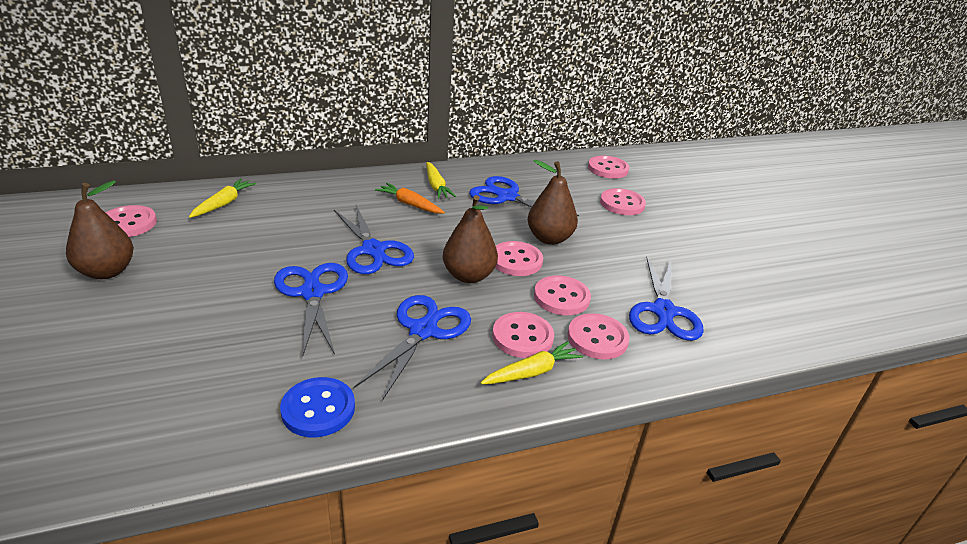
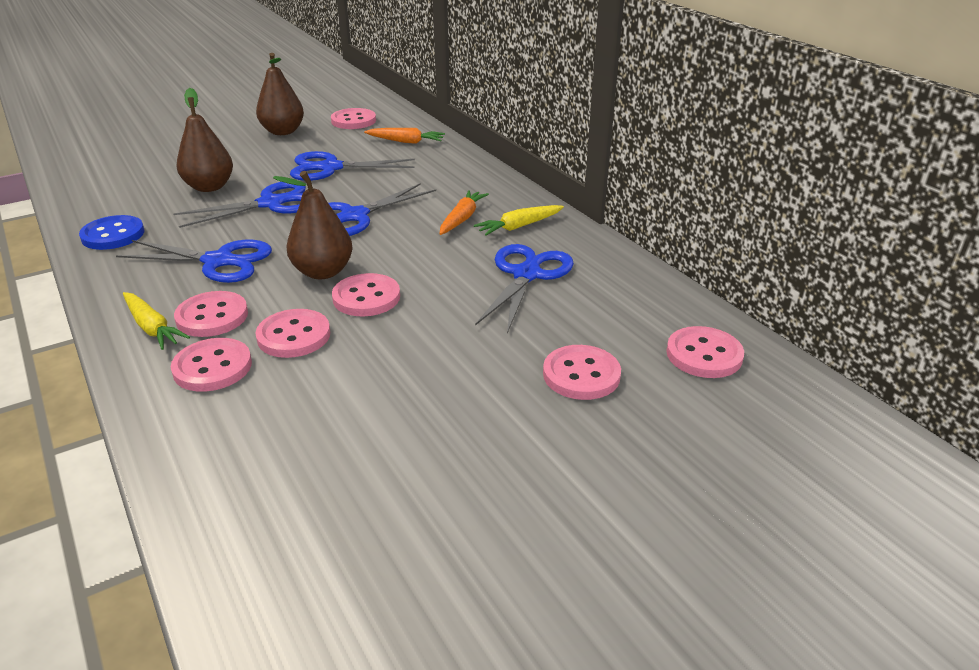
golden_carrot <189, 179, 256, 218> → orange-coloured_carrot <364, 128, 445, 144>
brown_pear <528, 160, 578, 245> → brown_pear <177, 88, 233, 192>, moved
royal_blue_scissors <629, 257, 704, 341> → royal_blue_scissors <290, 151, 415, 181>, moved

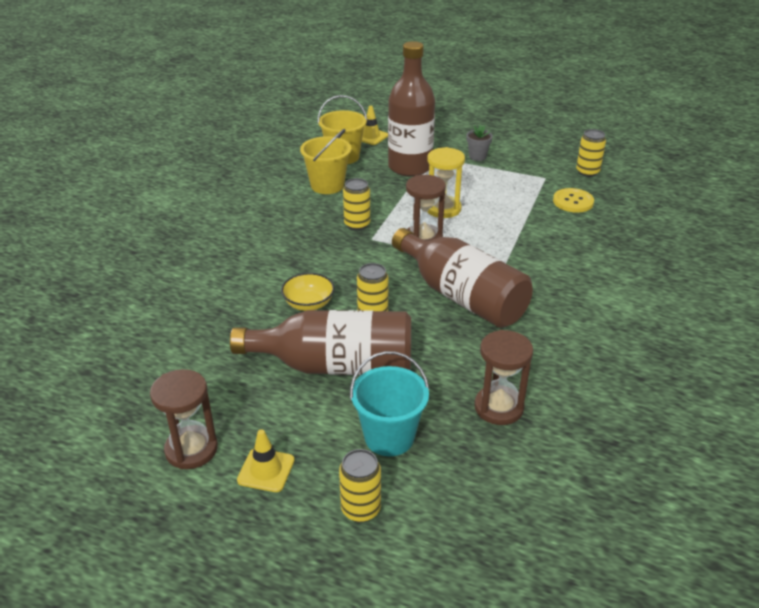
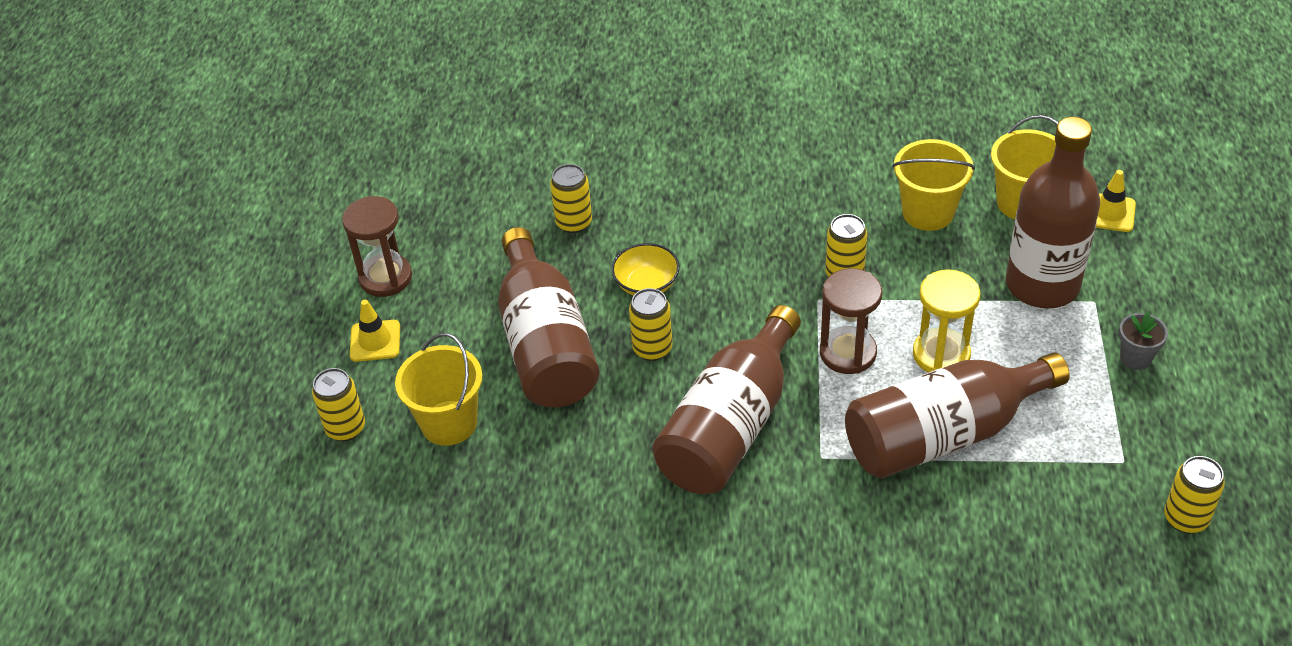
teal_pail <350, 351, 429, 456> → golden_pail <395, 333, 482, 446>
brown_sandglass <474, 330, 533, 425> → -
golden_button <553, 188, 594, 213> → -
- → golden_soda_can <550, 164, 592, 233>
- → brown_flask <845, 353, 1070, 478>

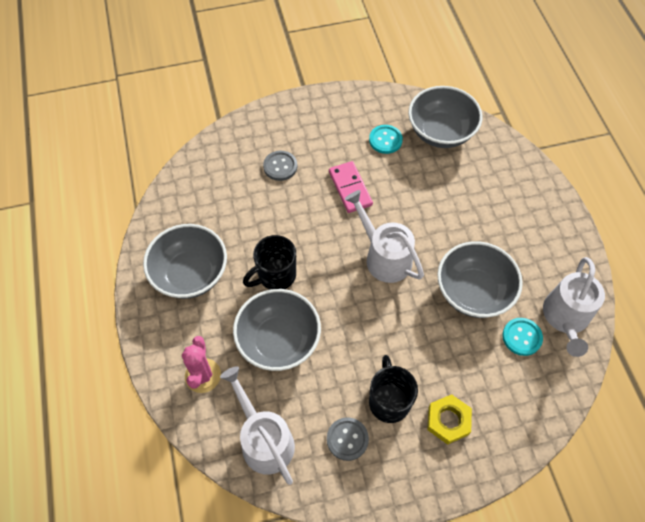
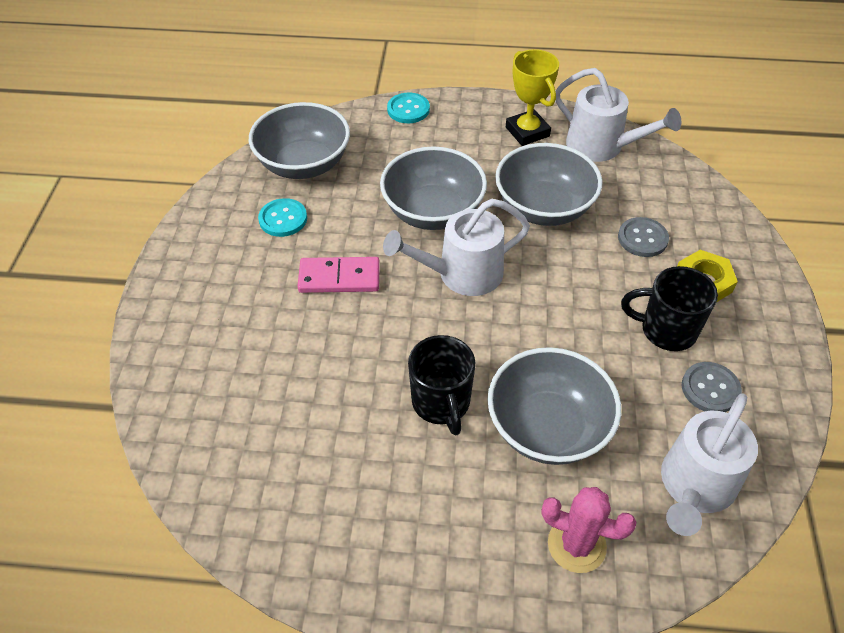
gray_bowl <143, 224, 227, 299> → gray_bowl <380, 146, 487, 230>, moved
white_sprinkling_can <220, 366, 295, 485> → white_sprinkling_can <661, 393, 758, 536>, 45 degrees counterclockwise
gray_button <263, 151, 297, 181> → gray_button <618, 217, 669, 257>, moved
teal_button <502, 318, 543, 356> → teal_button <387, 93, 430, 123>, moved
- → golden_award_cup <506, 49, 559, 146>

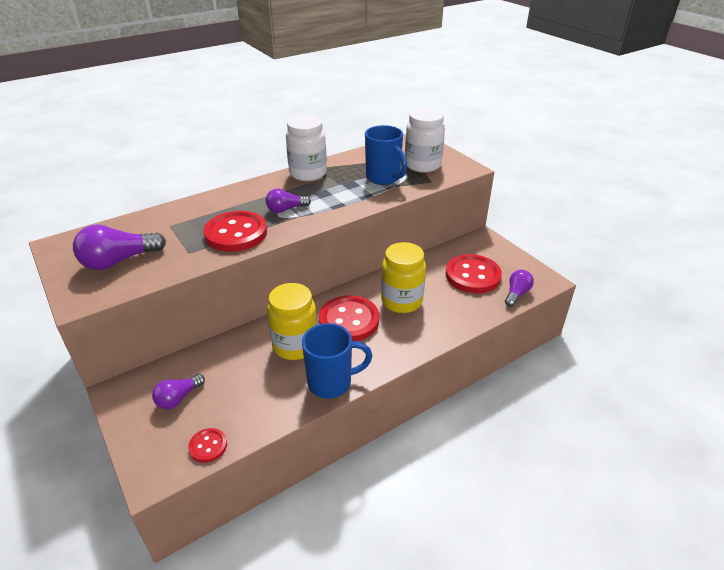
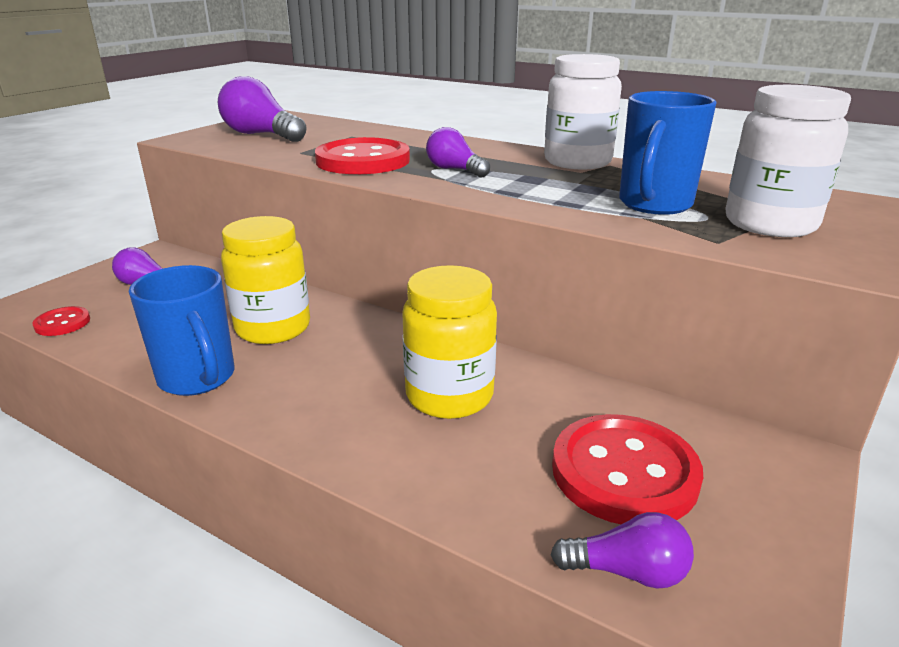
scarlet_button <319, 295, 379, 341> → -

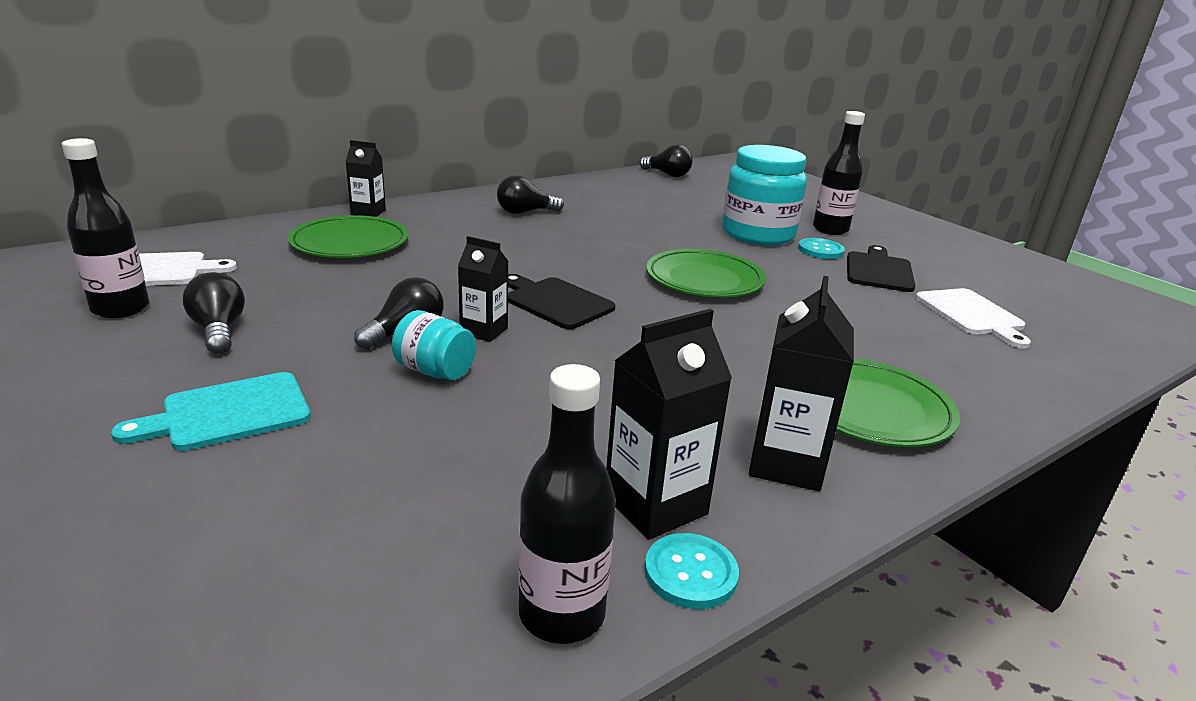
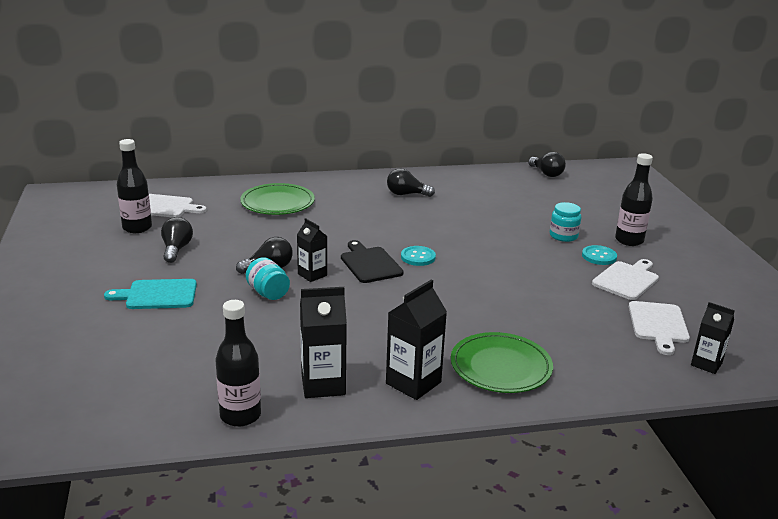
jet-black_carton <345, 140, 386, 217> → jet-black_carton <691, 302, 735, 374>, moved
teal_button <644, 533, 739, 609> → teal_button <401, 246, 436, 266>, moved
emerald_plate <646, 249, 766, 297> → -
teal_preserve_jar <722, 145, 807, 246> → teal_preserve_jar <550, 202, 581, 242>, x0.51
jet-black_chopping_board <847, 245, 915, 292> → white_chopping_board <592, 259, 659, 300>

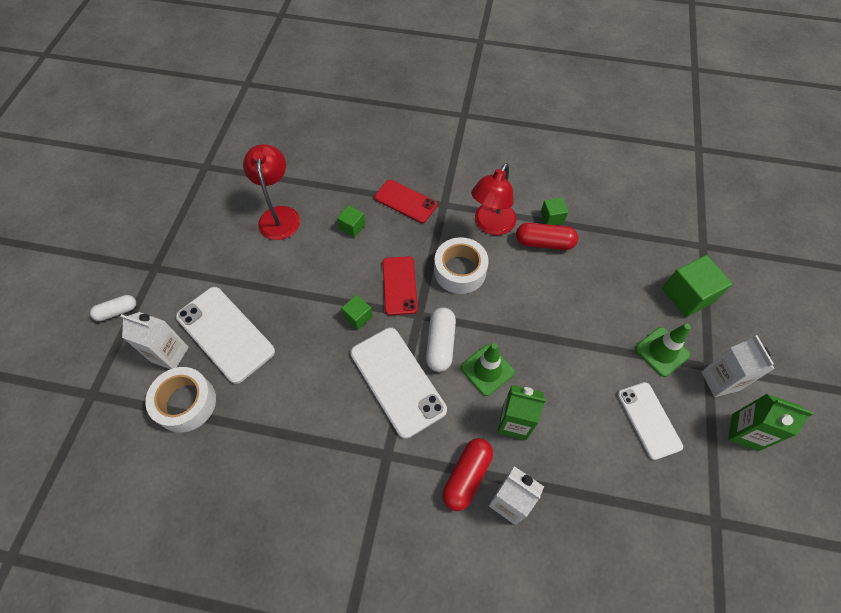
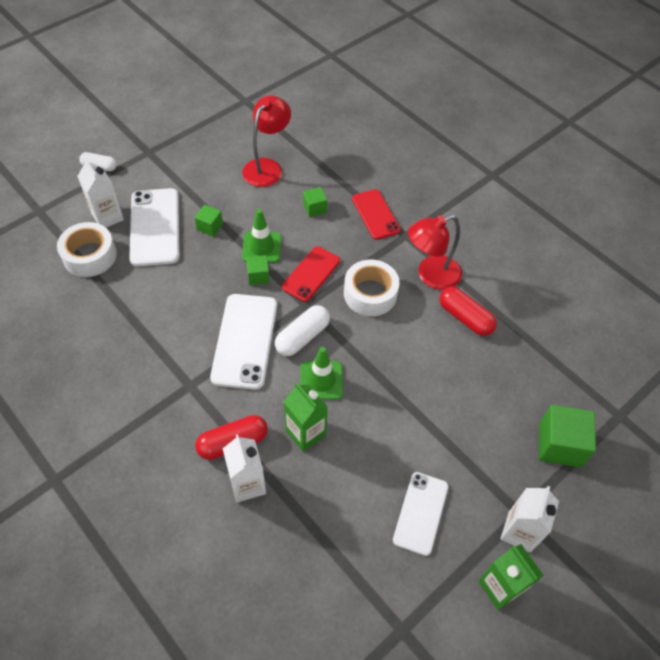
emerald_block <541, 197, 568, 225> → emerald_block <194, 205, 223, 237>, moved
emerald_road_cone <635, 324, 691, 377> → emerald_road_cone <242, 209, 281, 263>, moved

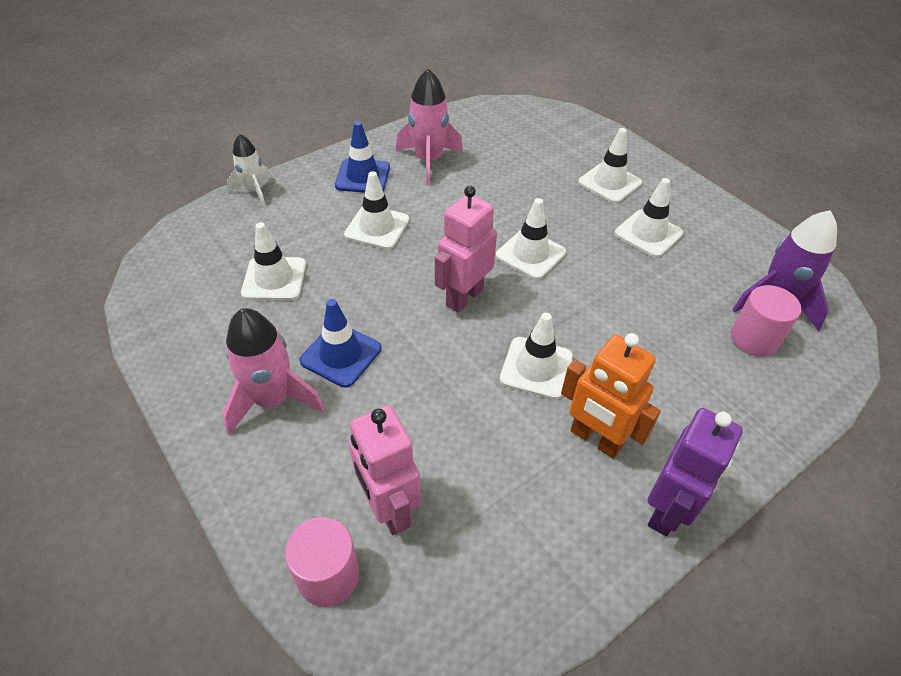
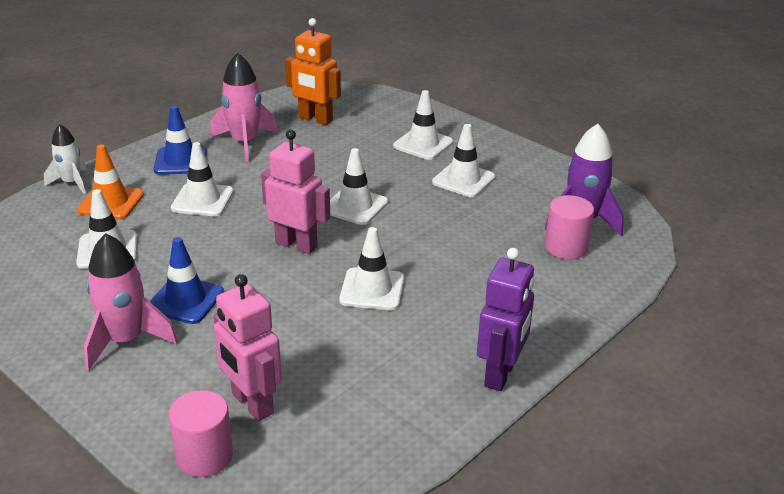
pink_robot_figure <435, 186, 497, 313> → pink_robot_figure <261, 130, 330, 254>, 90 degrees clockwise
orange-coloured_robot_figure <561, 333, 661, 459> → orange-coloured_robot_figure <285, 18, 341, 125>, moved
- → orange-coloured_road_cone <77, 144, 144, 219>

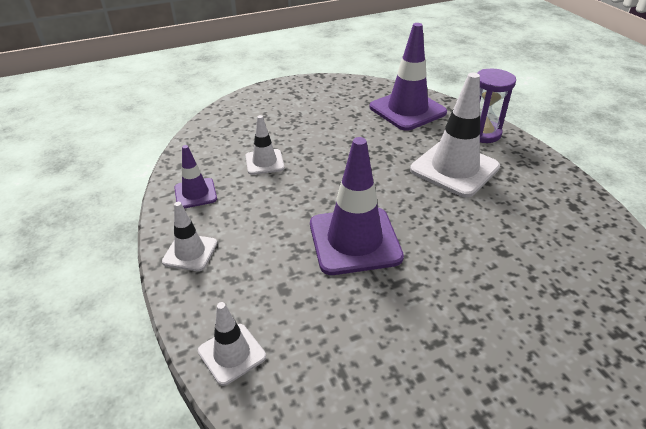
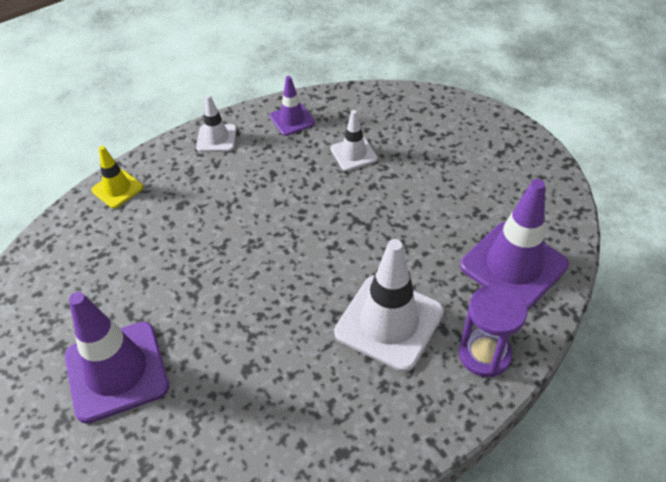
white_road_cone <198, 302, 266, 386> → golden_road_cone <91, 146, 143, 208>
violet_road_cone <310, 137, 404, 275> → violet_road_cone <65, 292, 169, 424>, moved

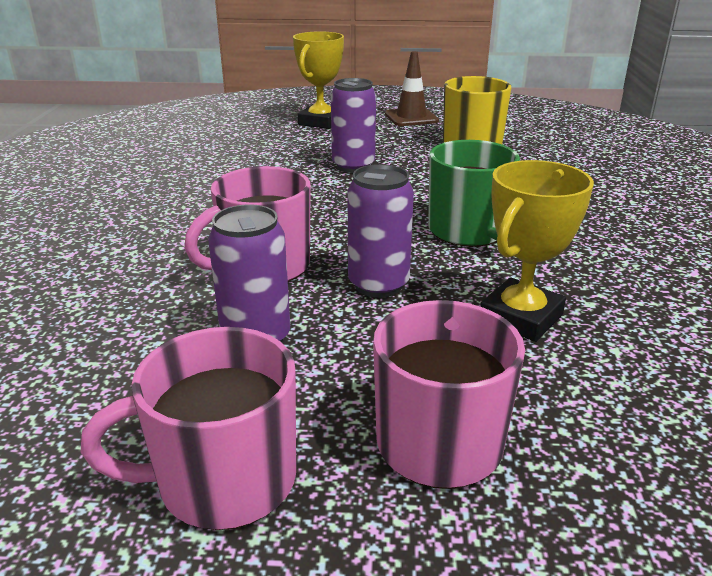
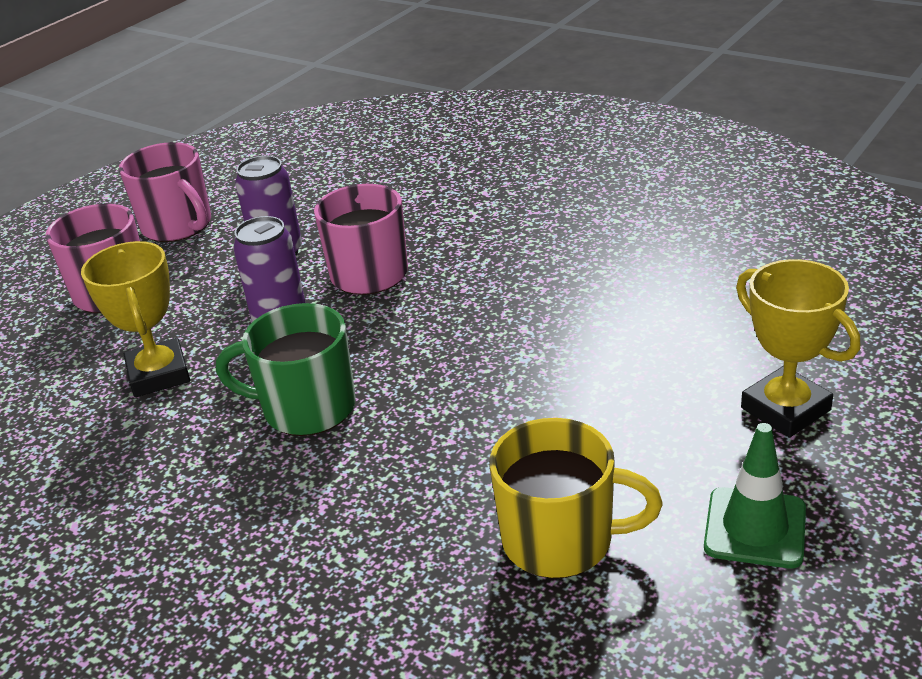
pink_mug <81, 327, 296, 530> → pink_mug <119, 142, 211, 242>, 120 degrees clockwise
violet_soda_can <331, 78, 376, 173> → -
brown_road_cone <385, 51, 439, 126> → emerald_road_cone <704, 423, 806, 568>

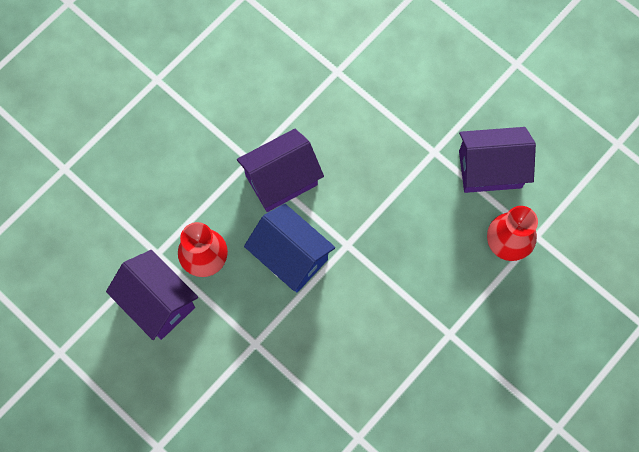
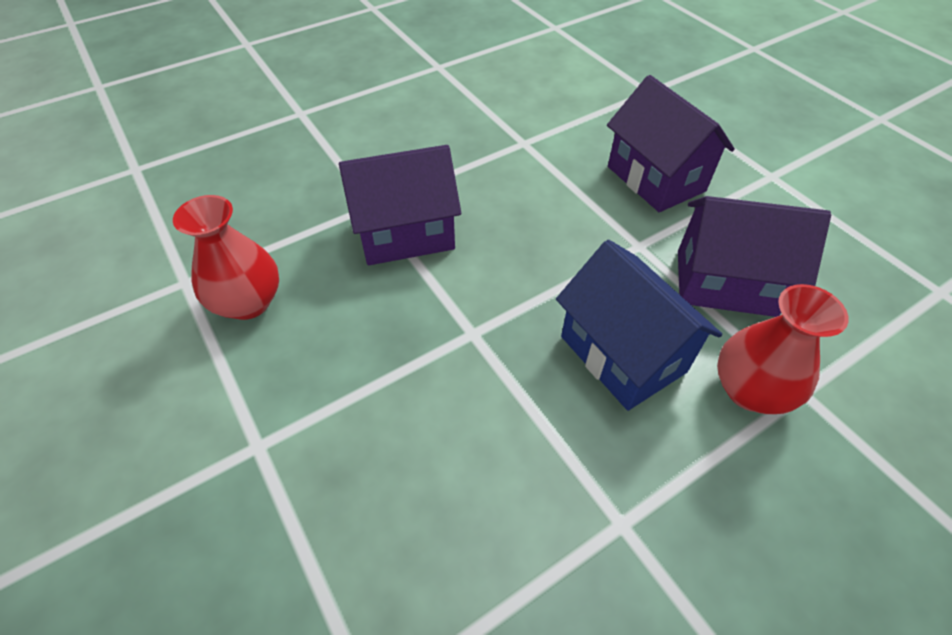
violet_house <106, 250, 198, 340> → violet_house <607, 75, 735, 212>, moved
royal_blue_house <244, 204, 335, 292> → royal_blue_house <556, 240, 722, 411>, moved

